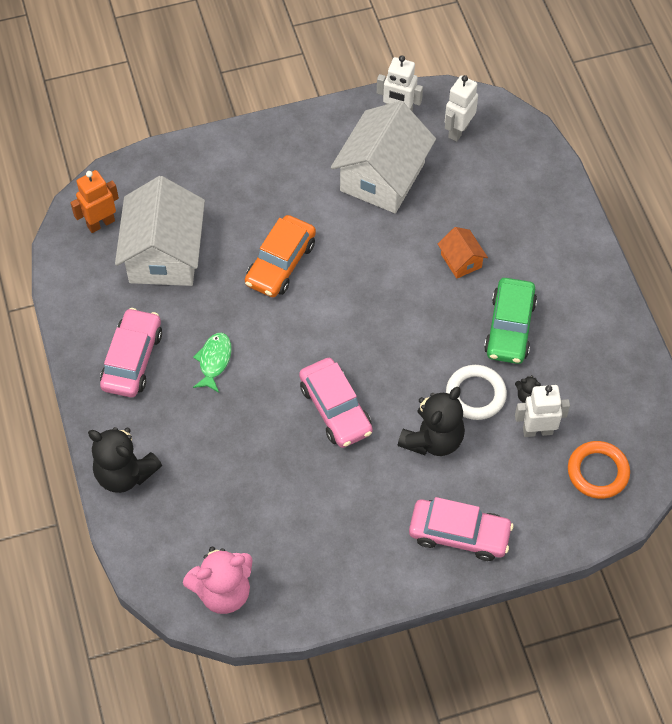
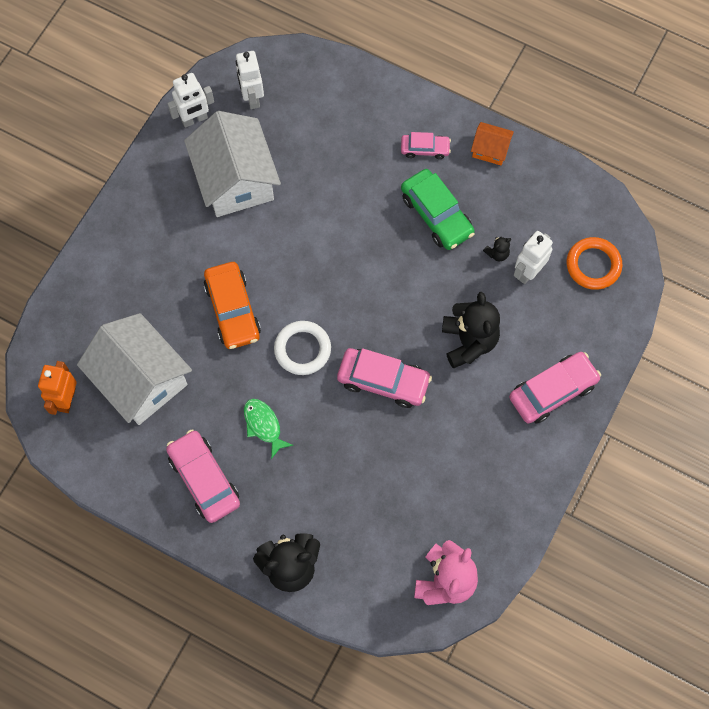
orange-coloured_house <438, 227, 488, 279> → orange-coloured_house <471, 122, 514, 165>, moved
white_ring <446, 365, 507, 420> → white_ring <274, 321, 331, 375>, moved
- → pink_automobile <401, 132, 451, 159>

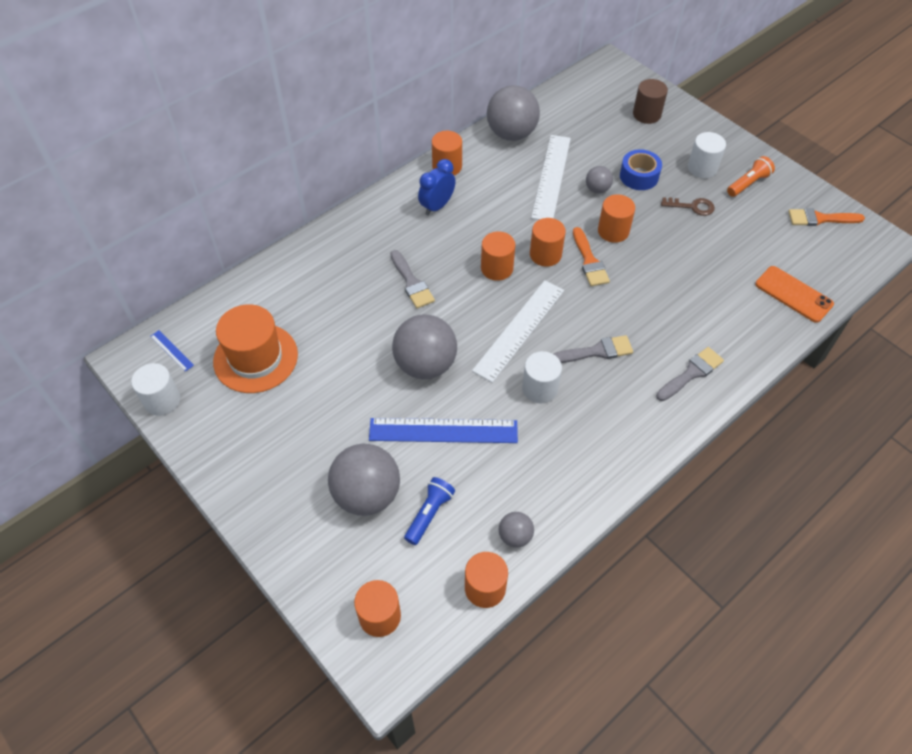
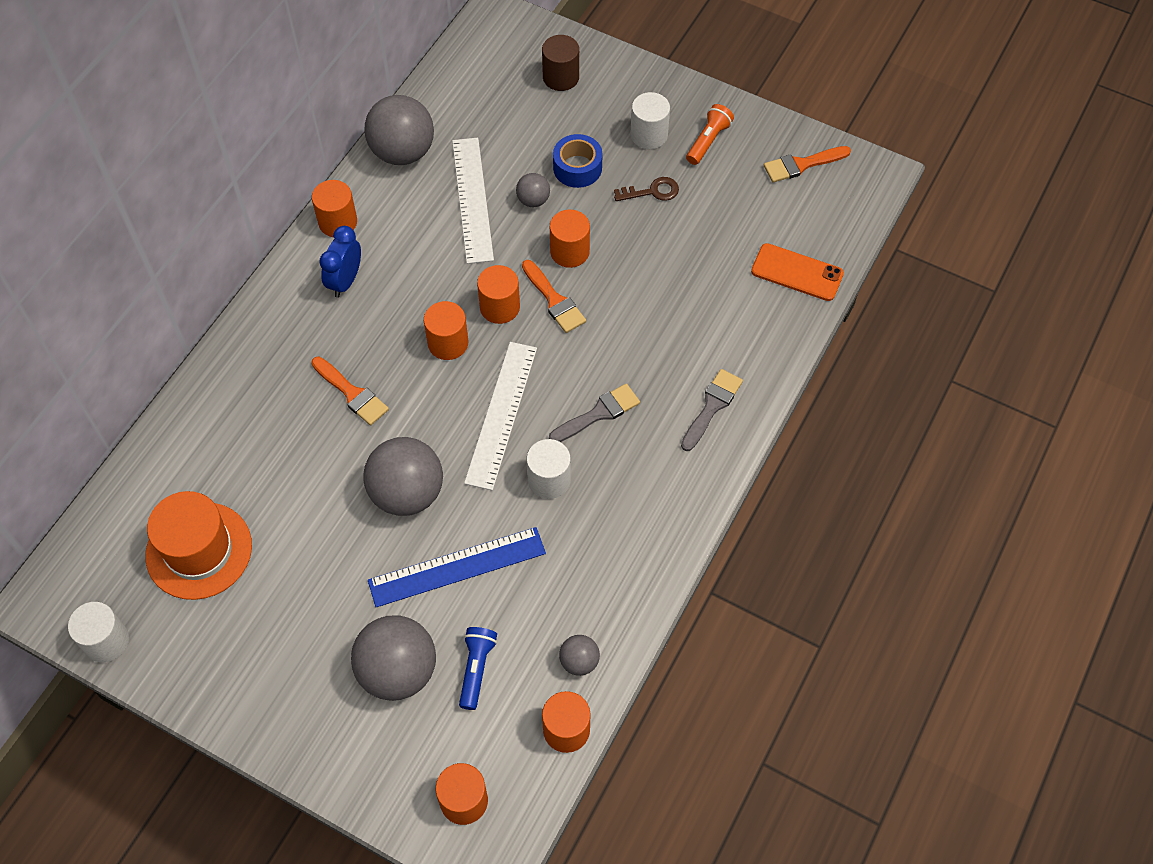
royal_blue_measuring_stick <150, 330, 194, 372> → -
gray_paintbrush <390, 250, 435, 308> → orange-coloured_paintbrush <311, 357, 389, 425>

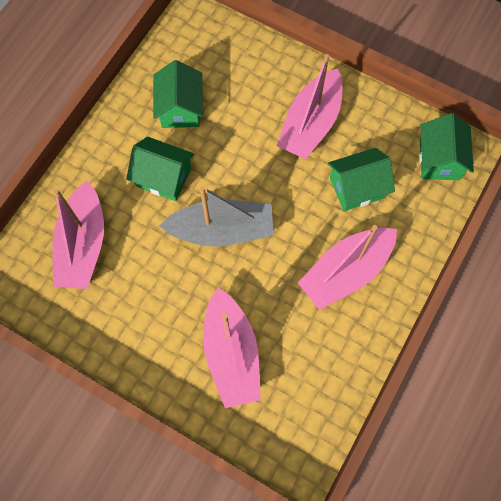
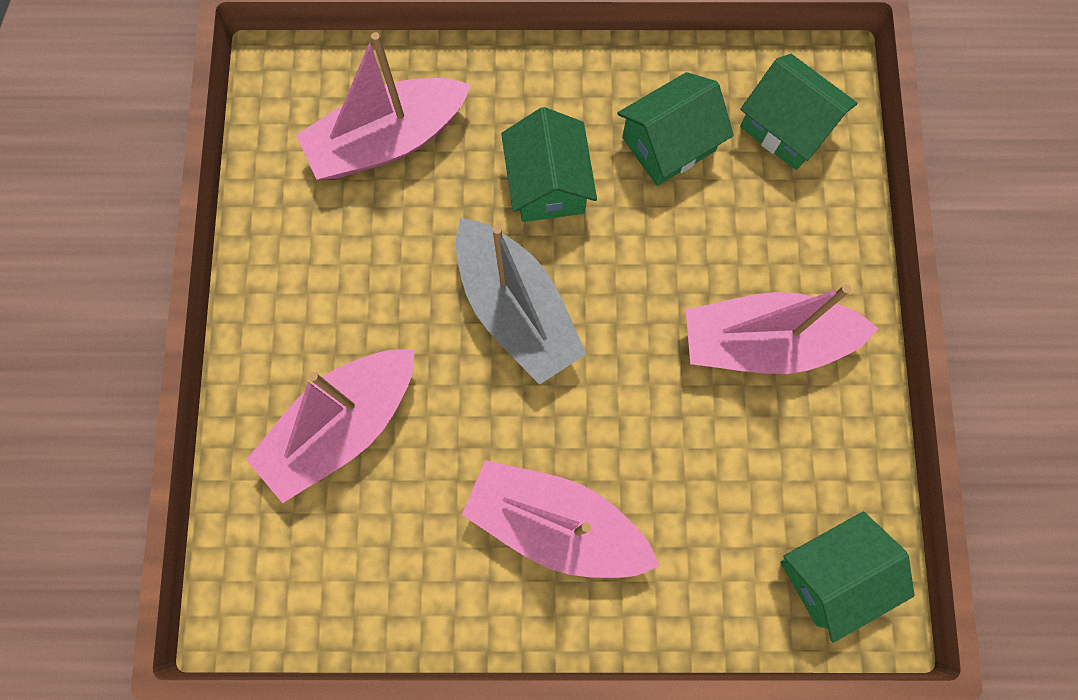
emerald_house <328, 148, 395, 211> → emerald_house <740, 54, 857, 170>, moved

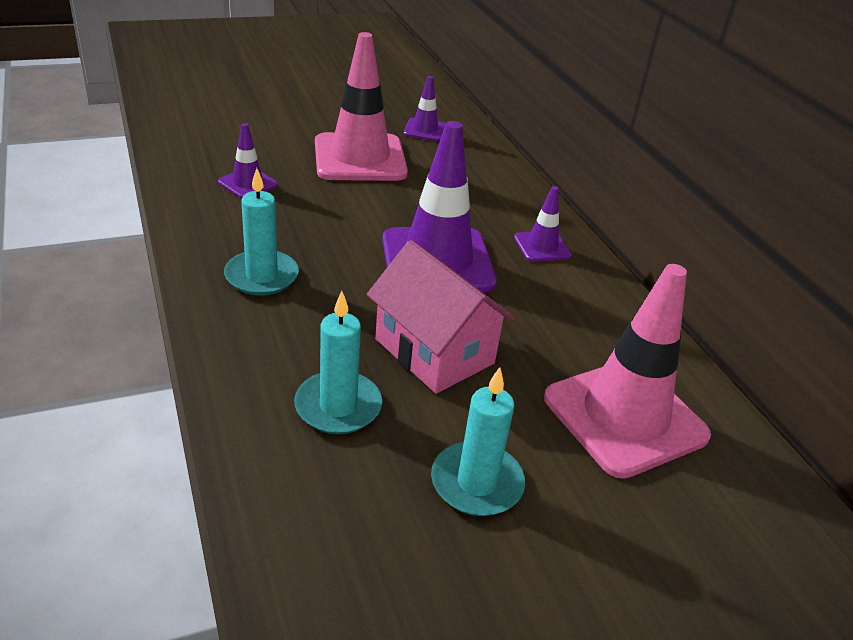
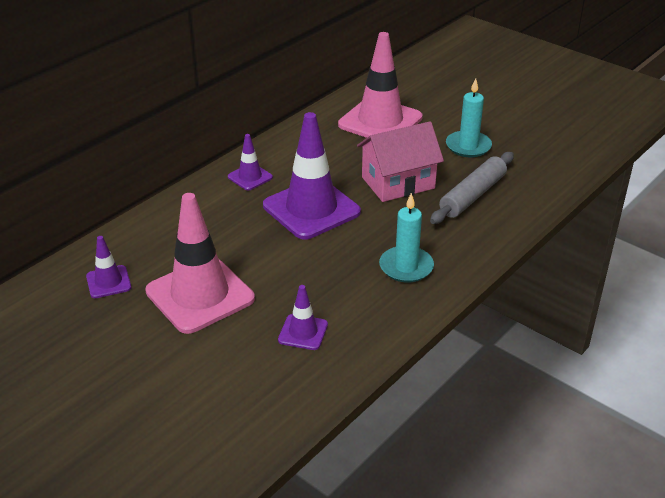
teal_candle <294, 291, 382, 434> → gray_rolling_pin <430, 152, 514, 224>
pink_house <367, 240, 515, 394> → pink_house <357, 121, 444, 202>, 45 degrees clockwise

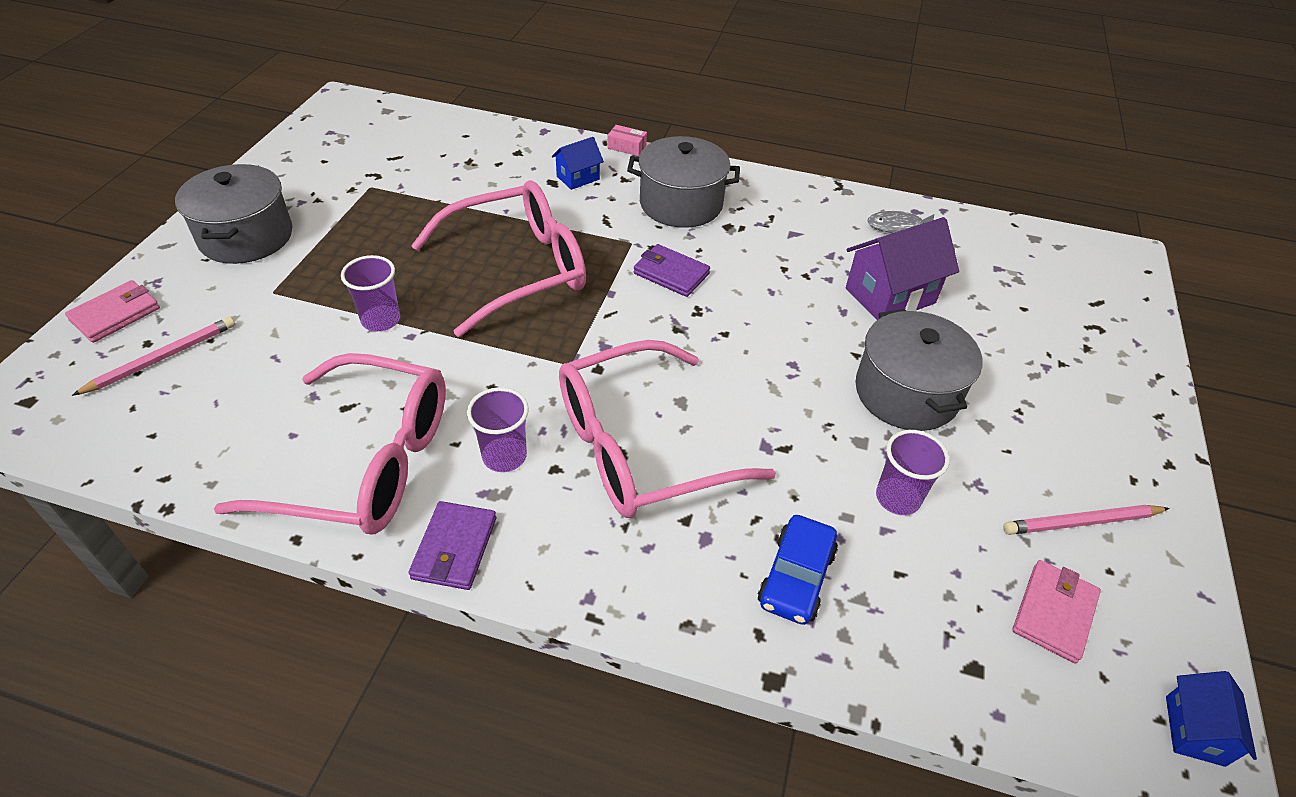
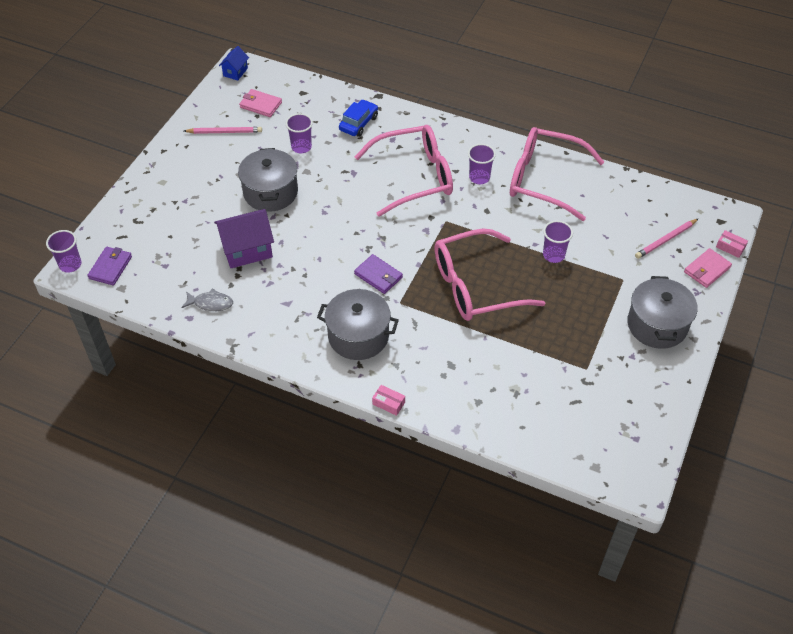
violet_billfold <409, 501, 496, 590> → violet_billfold <88, 247, 132, 285>, moved
royal_blue_house <552, 137, 604, 190> → -
pink_billfold <1012, 560, 1101, 664> → pink_billfold <239, 89, 282, 117>, 75 degrees clockwise
- → violet_cup <46, 230, 81, 273>
- → pink_package <716, 230, 748, 258>

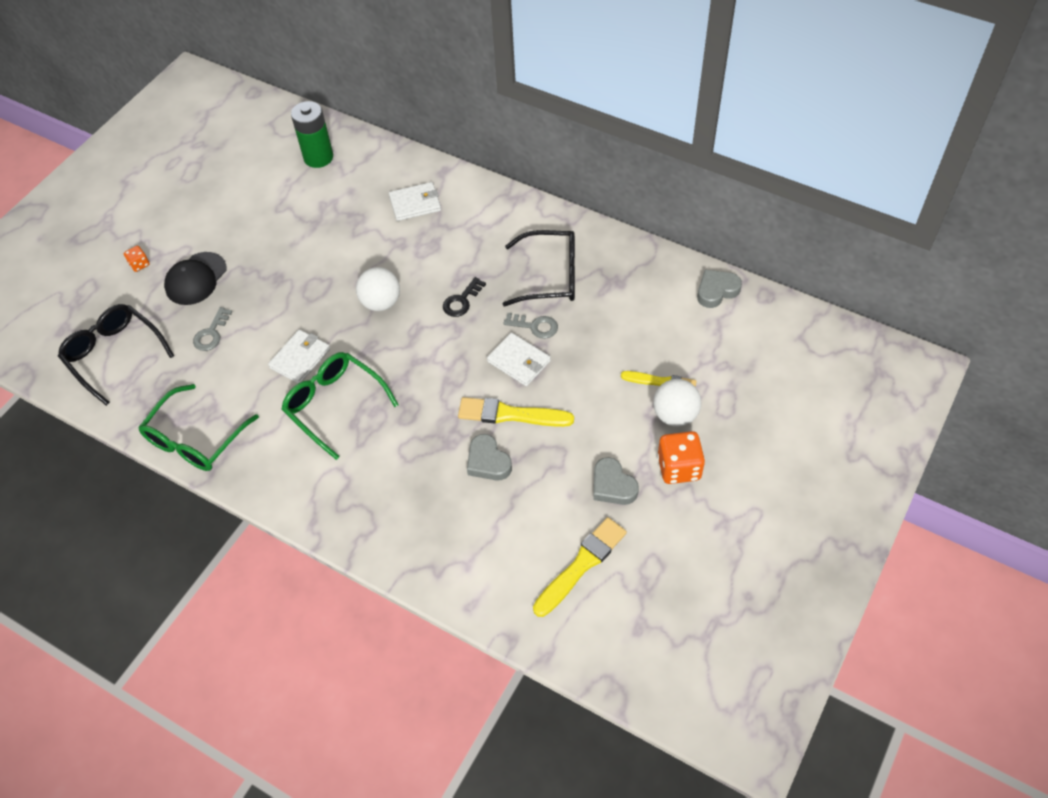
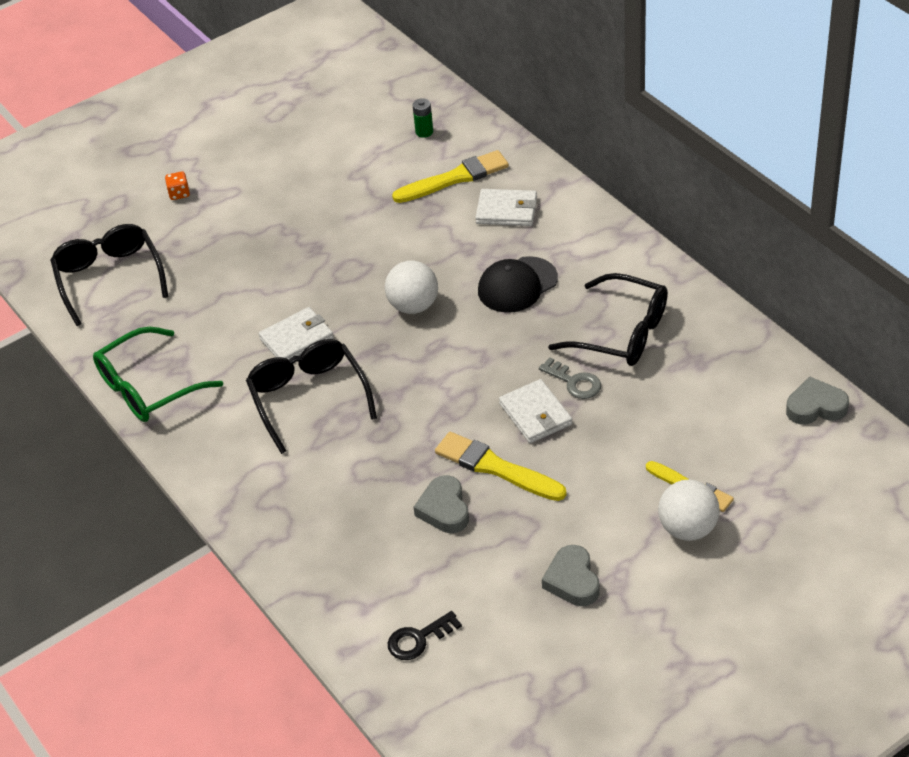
jet-black_baseball_cap <164, 252, 227, 305> → jet-black_baseball_cap <478, 256, 558, 313>, moved
gray_latchkey <193, 307, 232, 351> → -
emerald_spectacles <281, 352, 399, 460> → jet-black_spectacles <246, 339, 377, 454>
emerald_power_cell <291, 101, 333, 168> → emerald_power_cell <412, 98, 433, 138>, x0.49
jet-black_latchkey <443, 277, 486, 317> → jet-black_latchkey <388, 611, 462, 660>, moved
golden_paintbrush <533, 517, 627, 617> → golden_paintbrush <392, 150, 509, 203>, moved
orange-coloured_game_die <657, 431, 705, 484> → -

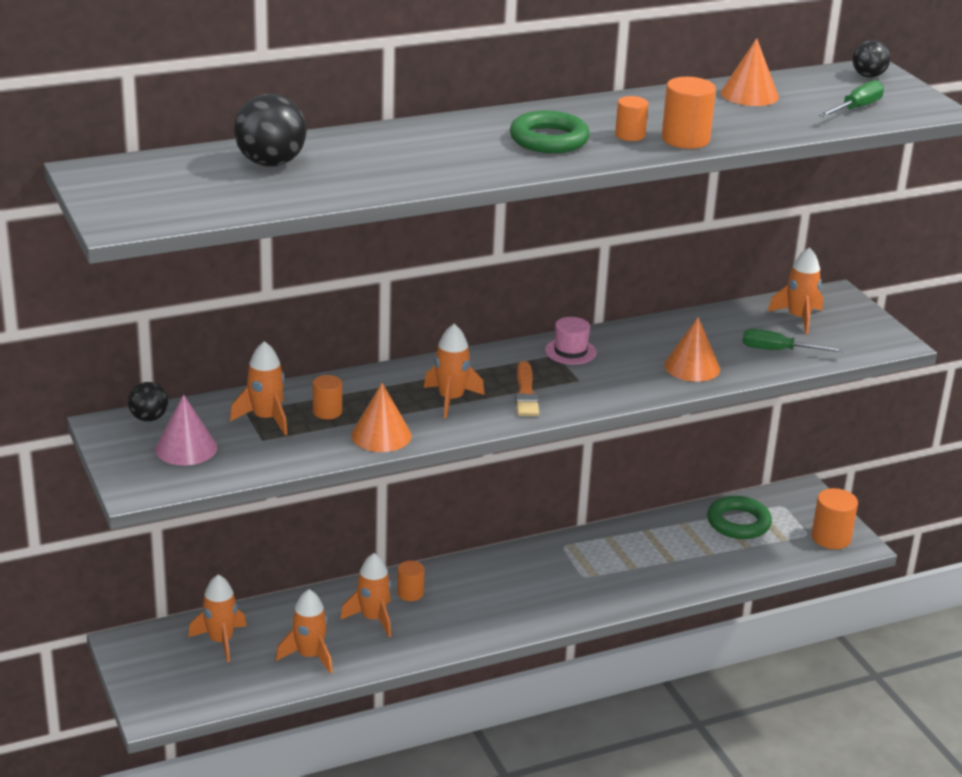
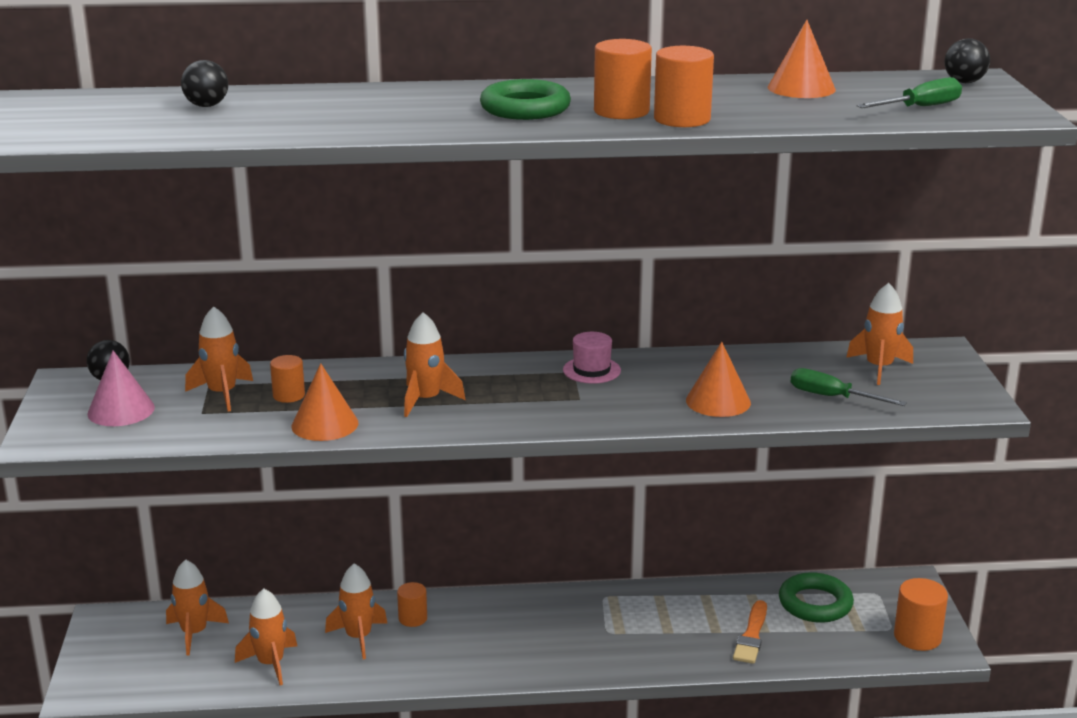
jet-black_play_ball <234, 94, 307, 167> → jet-black_play_ball <181, 60, 228, 107>, x0.59
orange-coloured_paintbrush <515, 361, 539, 416> → orange-coloured_paintbrush <733, 600, 767, 664>, moved
orange-coloured_cylinder <615, 96, 648, 141> → orange-coloured_cylinder <594, 39, 652, 119>, x1.59

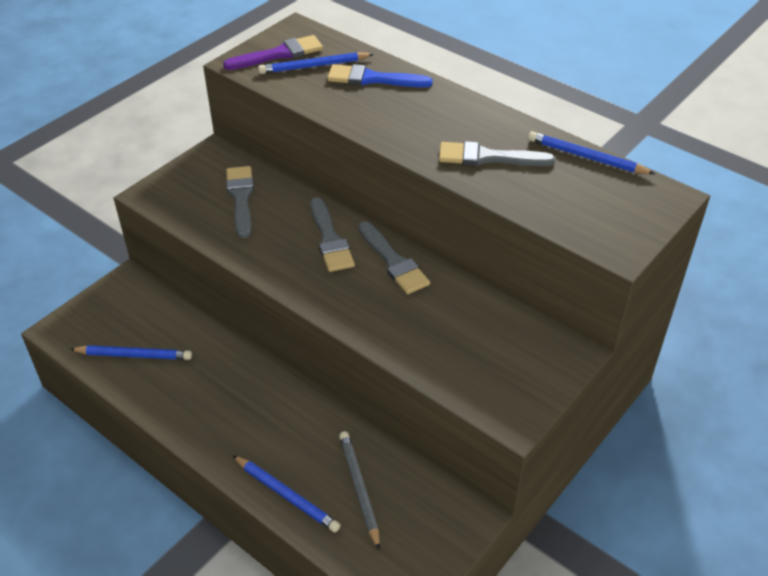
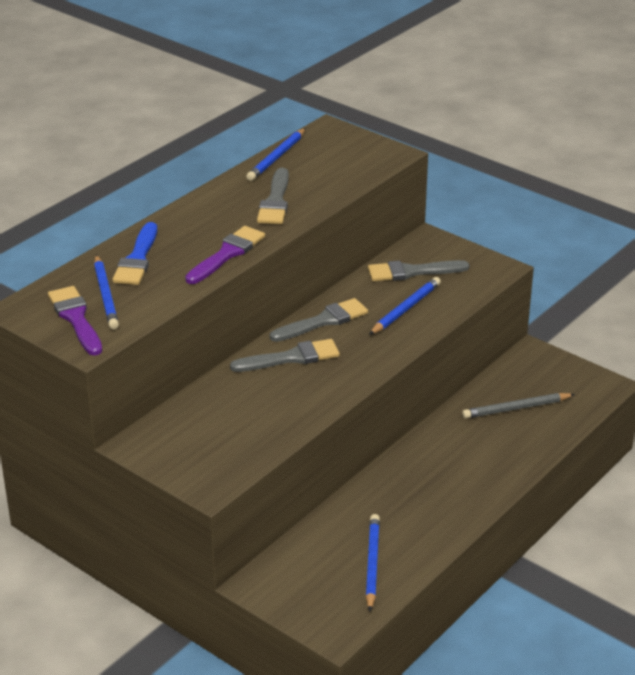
gray_paintbrush <226, 166, 254, 238> → gray_paintbrush <368, 260, 469, 281>, moved
royal_blue_lead_pencil <232, 455, 340, 532> → royal_blue_lead_pencil <369, 277, 441, 335>, moved
- → violet_paintbrush <185, 226, 265, 284>

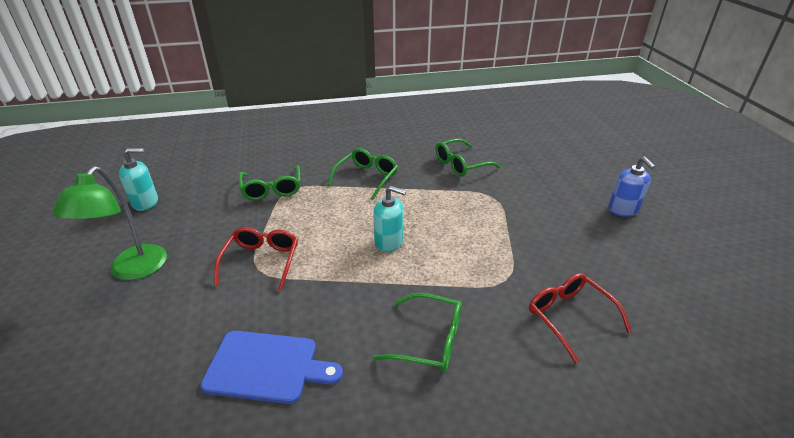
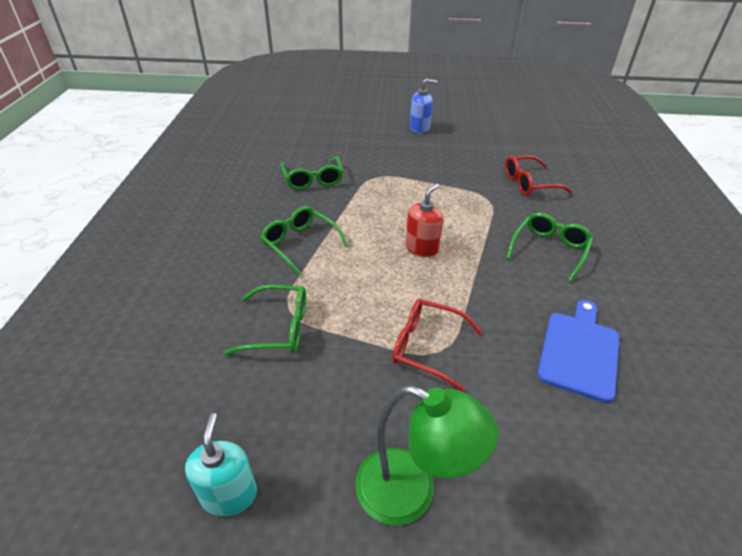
teal_pump_bottle <373, 186, 406, 252> → scarlet_pump_bottle <405, 183, 443, 257>

